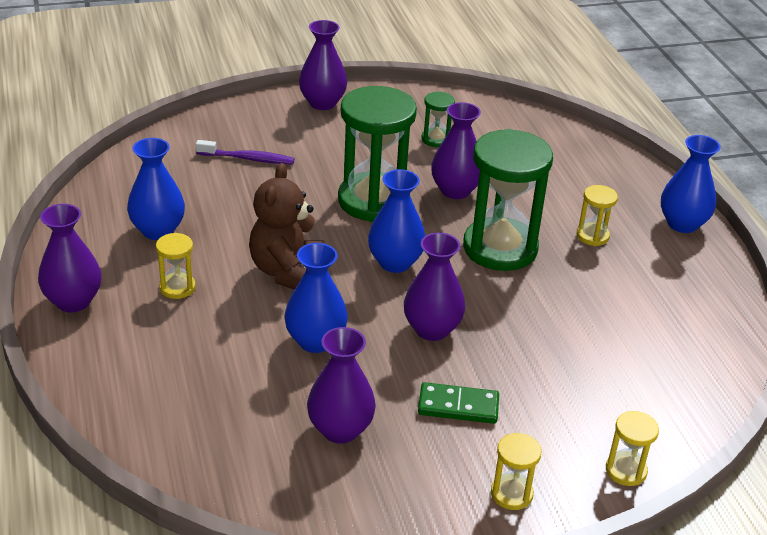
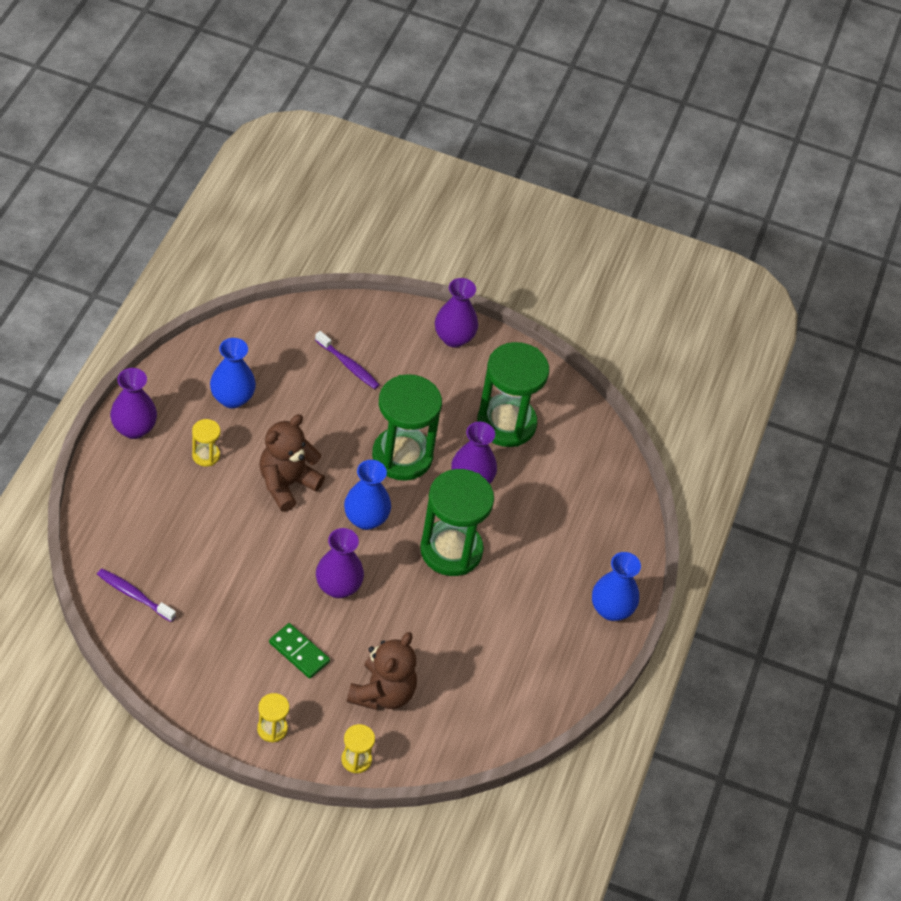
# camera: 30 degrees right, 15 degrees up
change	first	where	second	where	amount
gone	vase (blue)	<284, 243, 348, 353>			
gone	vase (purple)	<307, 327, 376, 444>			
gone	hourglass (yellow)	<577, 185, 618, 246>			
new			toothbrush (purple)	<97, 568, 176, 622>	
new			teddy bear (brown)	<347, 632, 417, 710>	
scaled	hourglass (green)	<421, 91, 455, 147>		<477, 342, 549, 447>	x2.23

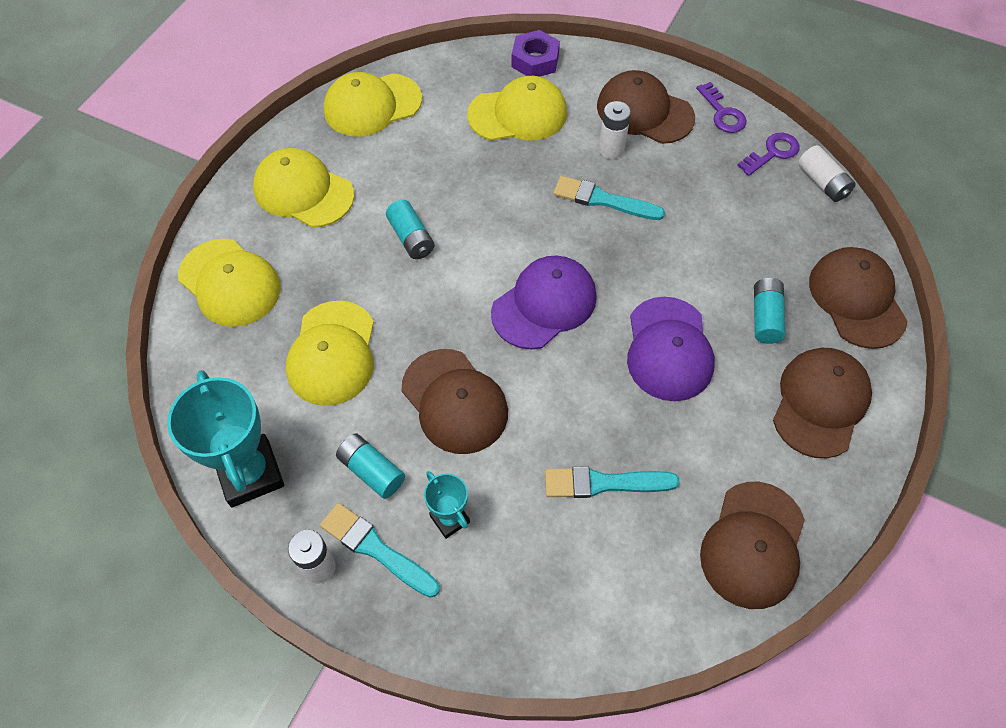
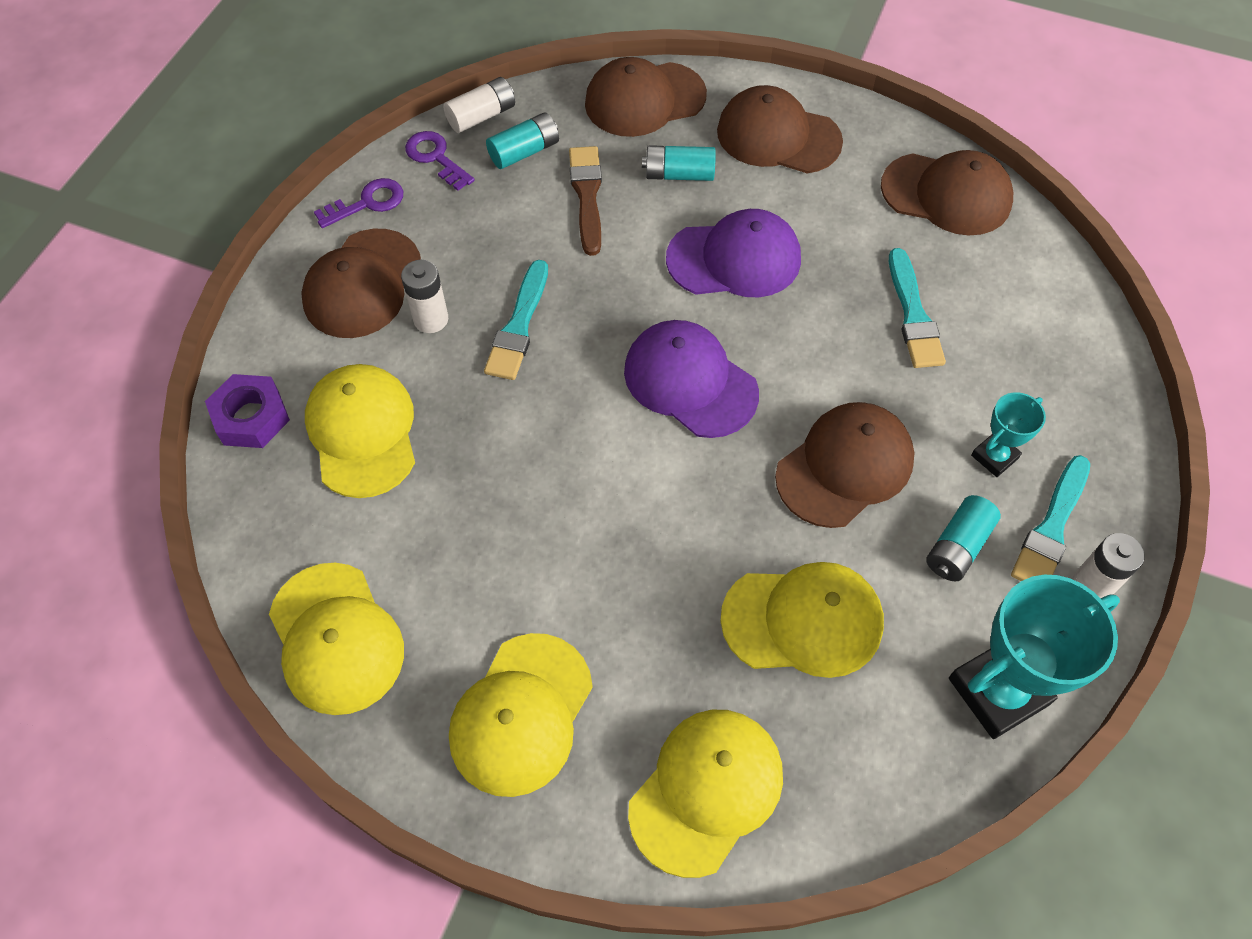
# camera: 95 degrees left, 0 degrees up
change	first	where	second	where	amount
new			brush (brown)	<569, 146, 602, 256>	
shifted	battery (turquoise)	<386, 200, 435, 259>		<486, 112, 559, 169>	

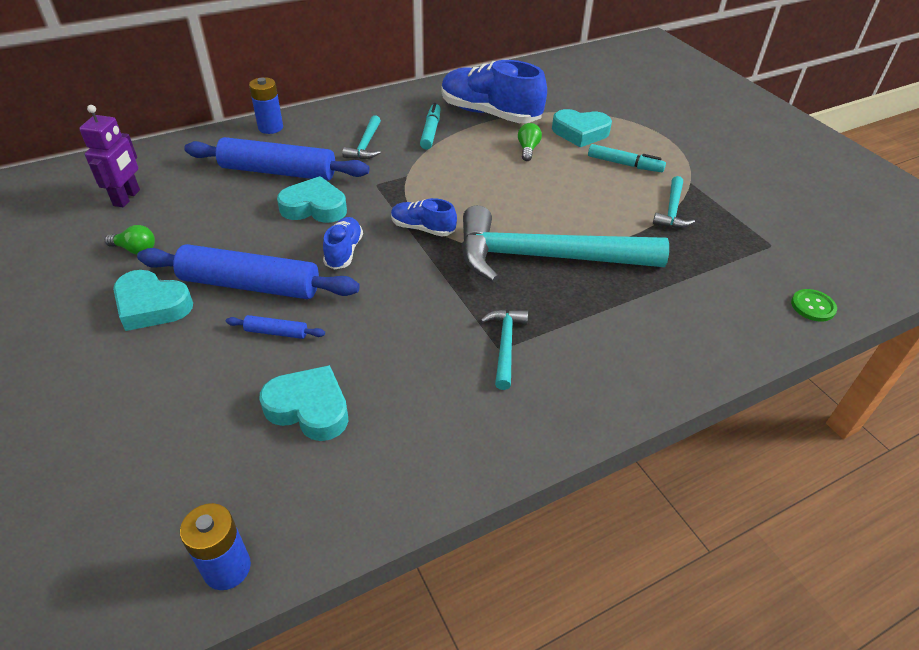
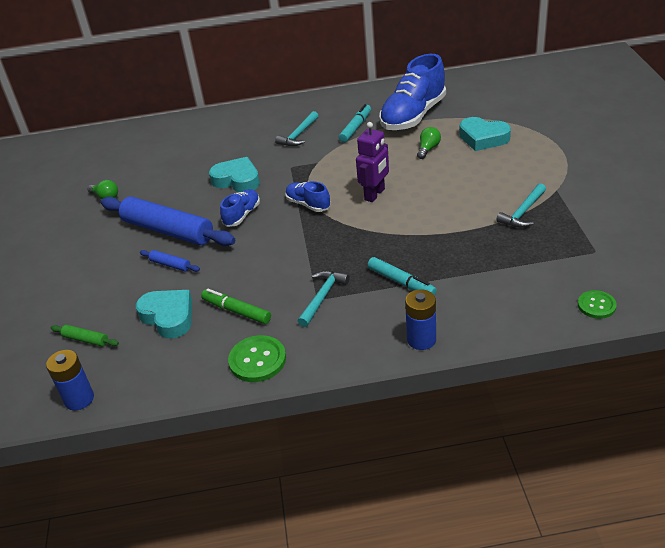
# camera: 25 degrees right, 5 degrees down
change	first	where	second	where	amount
gone	heart (turquoise)	<113, 270, 193, 331>			
gone	rolling pin (blue)	<184, 137, 370, 181>			
gone	hammer (turquoise)	<461, 205, 669, 283>			
new			rolling pin (green)	<50, 325, 119, 347>	
new			marker (green)	<201, 289, 271, 324>	
new			button (green)	<228, 335, 286, 382>	
shifted	robot (purple)	<79, 105, 140, 207>		<356, 122, 389, 202>	
shifted	battery (blue)	<249, 77, 283, 134>		<405, 289, 436, 350>	
shifted	marker (turquoise)	<588, 144, 666, 172>		<368, 257, 437, 296>	
rotated	shoe (blue)	<442, 60, 547, 123>		<379, 54, 446, 130>	105 degrees counterclockwise

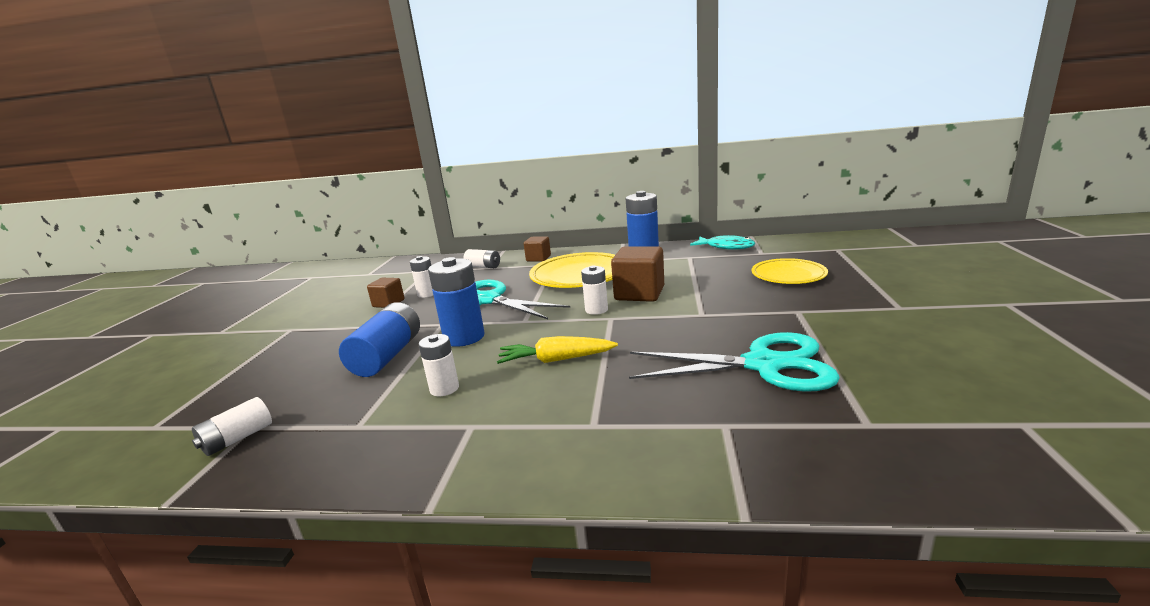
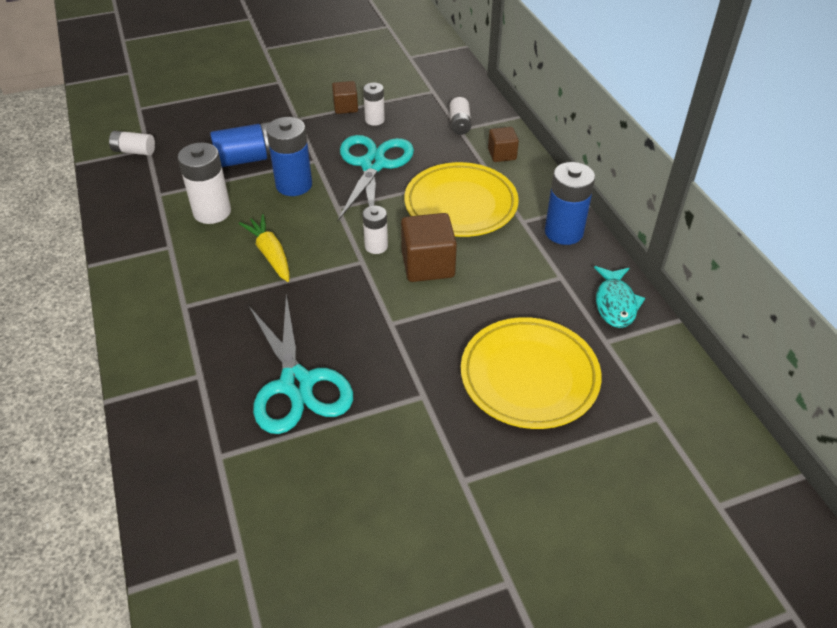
# camera: 60 degrees right, 25 degrees up
change	first	where	second	where	amount
scaled	battery (white)	<418, 334, 459, 396>		<178, 143, 231, 224>	x1.69
scaled	plate (yellow)	<752, 258, 828, 284>		<461, 317, 602, 429>	x1.56

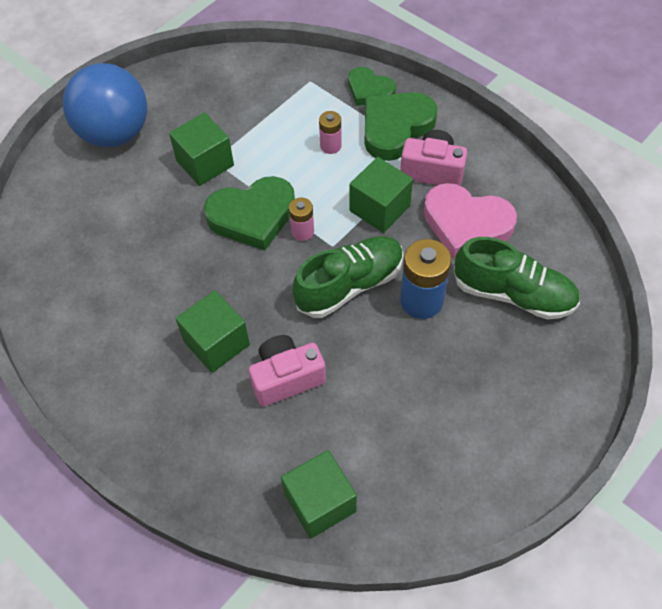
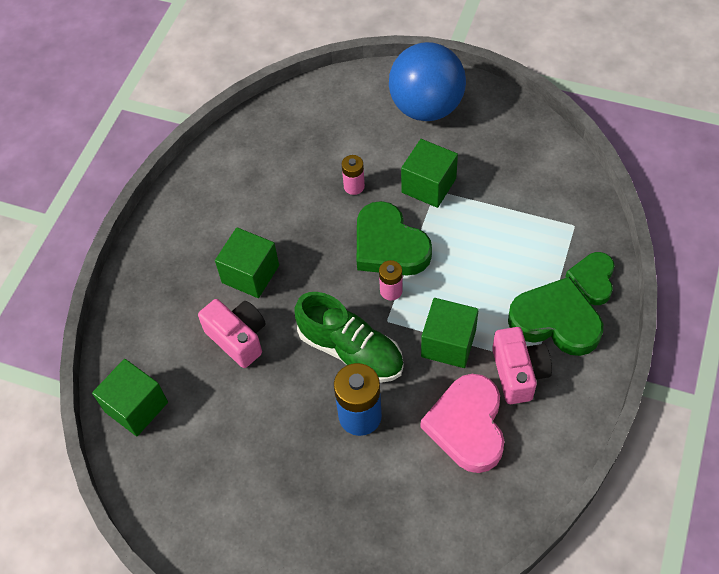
# camera: 70 degrees right, 0 degrees up
change	first	where	second	where	amount
gone	shoe (green)	<454, 237, 580, 320>			
shifted	battery (pink)	<319, 111, 342, 154>		<342, 155, 365, 195>	

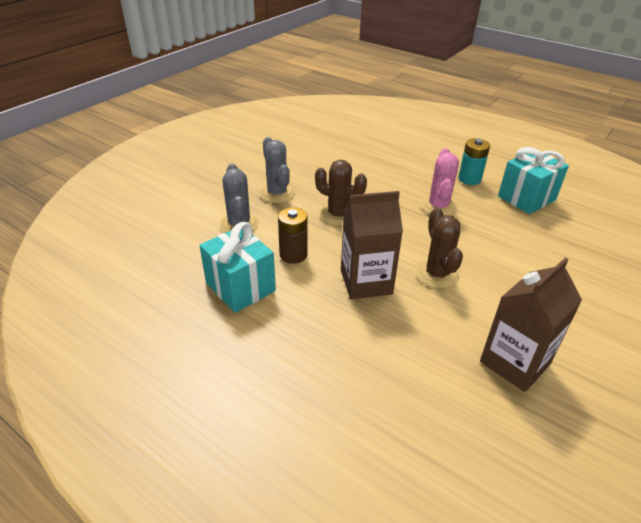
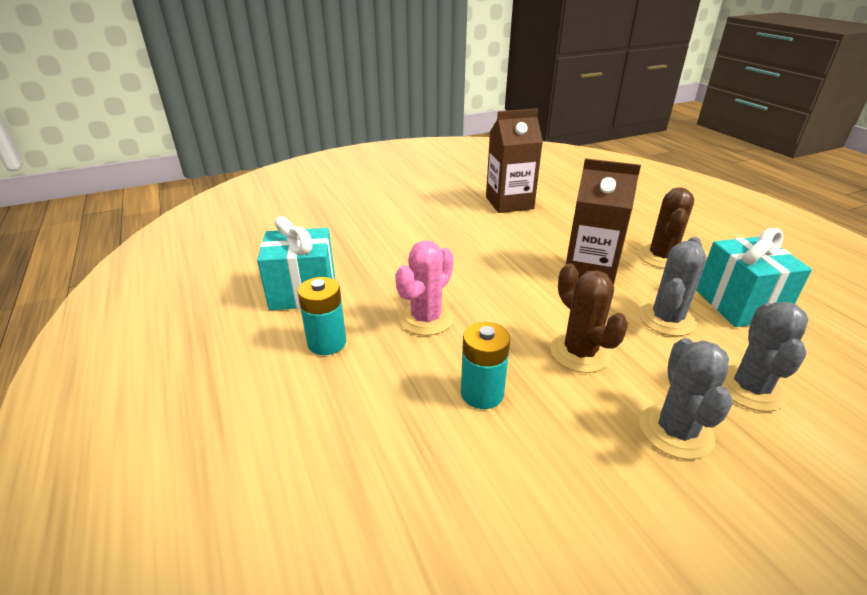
# camera: 150 degrees left, 5 degrees down
change	first	where	second	where	amount
new			battery (turquoise)	<461, 322, 510, 409>	
shifted	cactus (brown)	<416, 208, 463, 289>		<638, 187, 694, 269>	
swapped	battery (brown)	<278, 207, 308, 264>	cactus (grey)	<639, 237, 707, 336>	

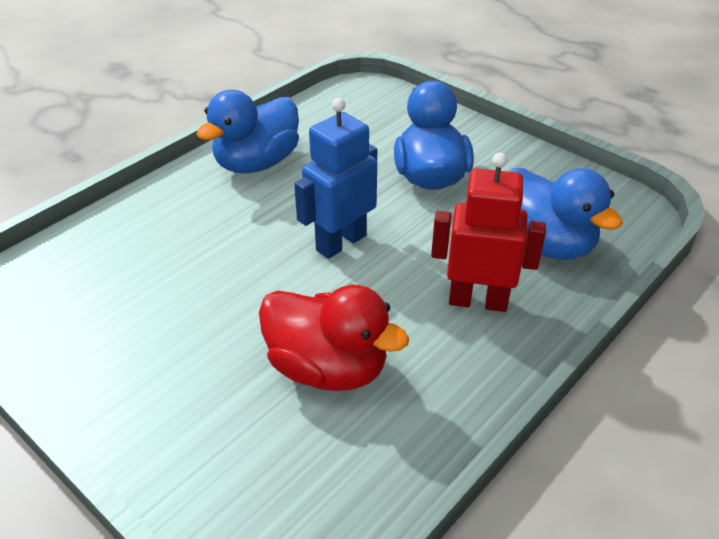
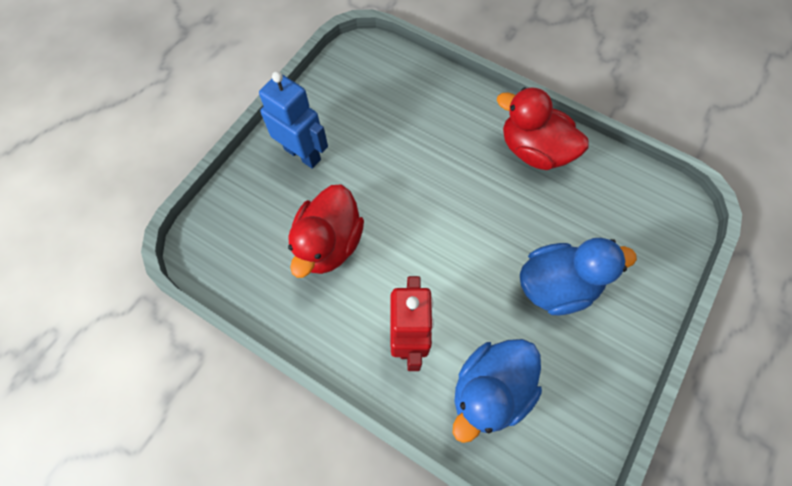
# camera: 80 degrees right, 25 degrees up
change	first	where	second	where	amount
shifted	robot (blue)	<294, 98, 377, 259>		<259, 71, 328, 169>	
repainted	duck (blue)	<197, 90, 299, 174>	duck (red)	<497, 87, 589, 170>	

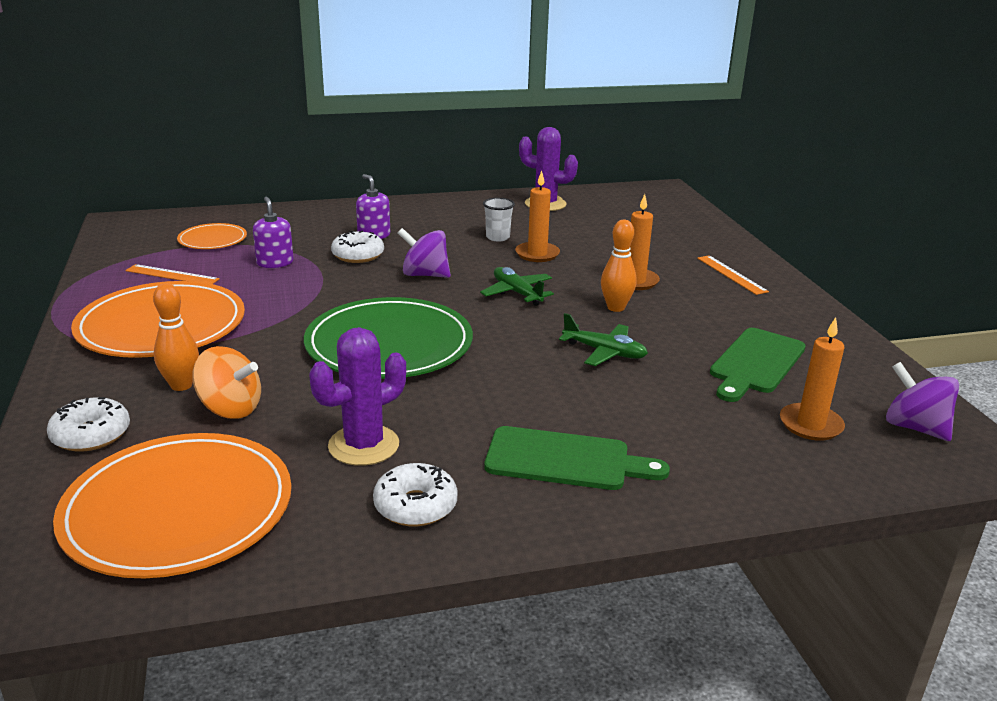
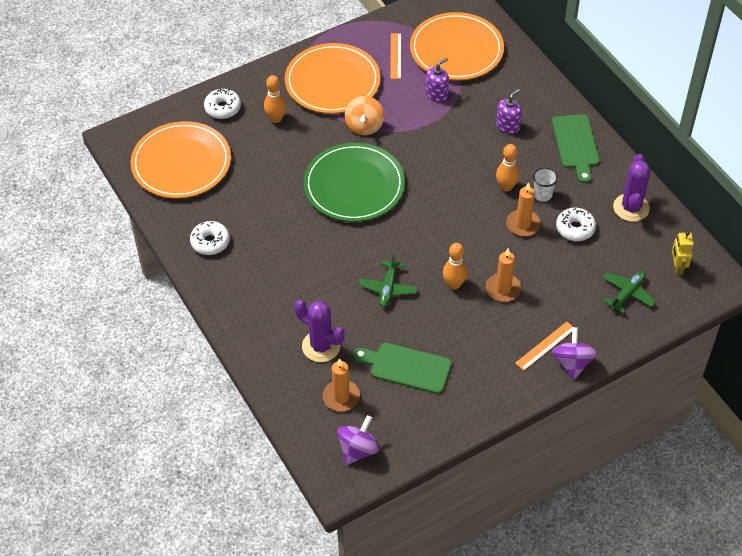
# camera: 75 degrees right, 25 degrees up
change	first	where	second	where	amount
new			bowling pin (orange)	<496, 144, 520, 192>	
new			robot (yellow)	<672, 231, 694, 275>	
shifted	spinning top (orange)	<192, 346, 261, 419>		<345, 96, 384, 135>	
shifted	cactus (purple)	<309, 327, 406, 466>		<295, 300, 345, 362>	
shifted	donut (white)	<331, 230, 384, 263>		<556, 208, 596, 241>	
shifted	spinning top (purple)	<398, 228, 451, 278>		<552, 327, 597, 380>	
shifted	plane (green)	<480, 267, 554, 306>		<603, 271, 656, 313>	
shifted	cutting board (green)	<485, 426, 670, 490>		<552, 114, 600, 183>	
scaled	plate (orange)	<177, 223, 247, 249>		<410, 12, 504, 80>	x2.00

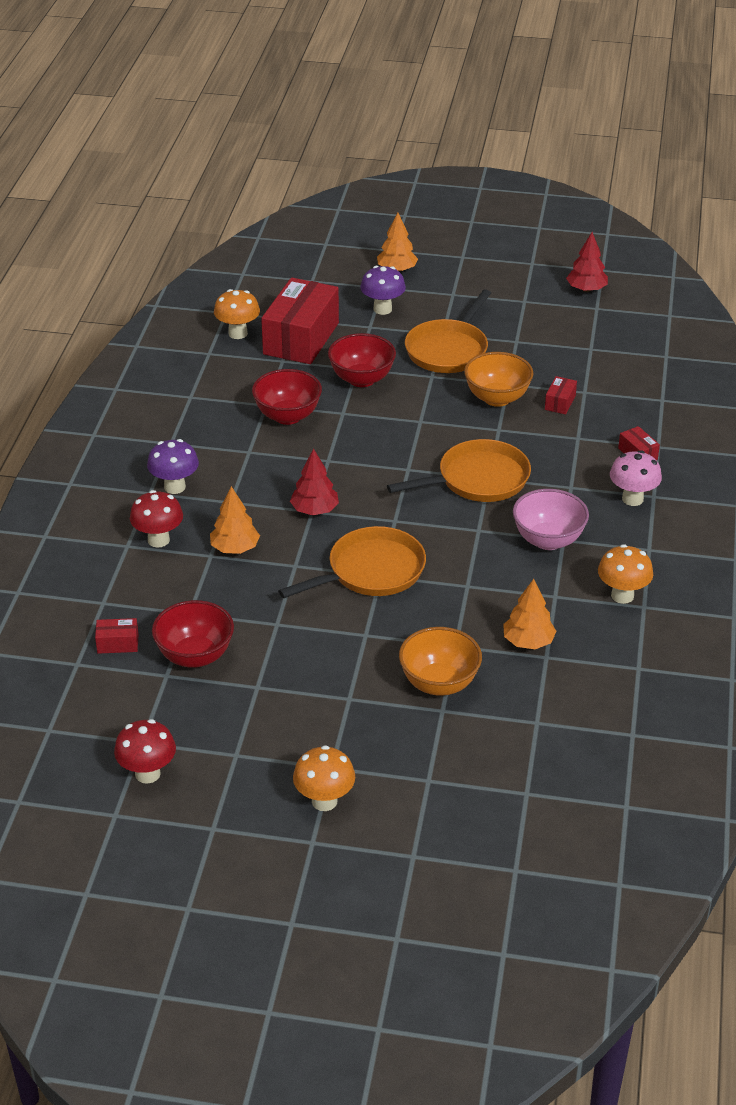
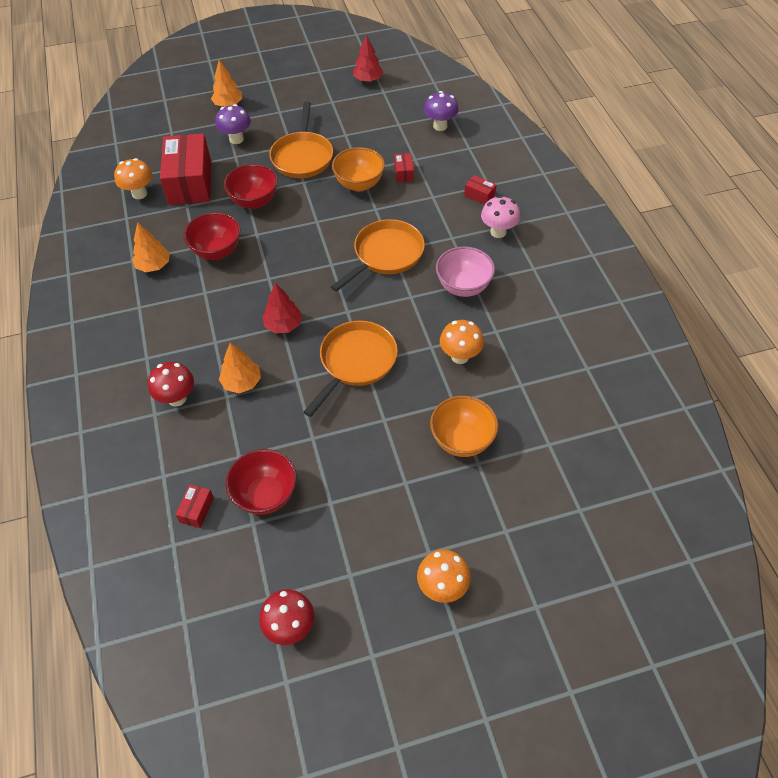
# camera: 25 degrees left, 15 degrees up
change	first	where	second	where	amount
shifted	mushroom (purple)	<147, 439, 199, 494>		<424, 91, 459, 131>	
shifted	tree (orange)	<503, 579, 557, 649>		<132, 222, 170, 272>	
shifted	mushroom (orange)	<598, 544, 653, 604>		<440, 320, 484, 364>	
rotated	box (red)	<95, 618, 138, 654>		<175, 484, 214, 528>	45 degrees counterclockwise

